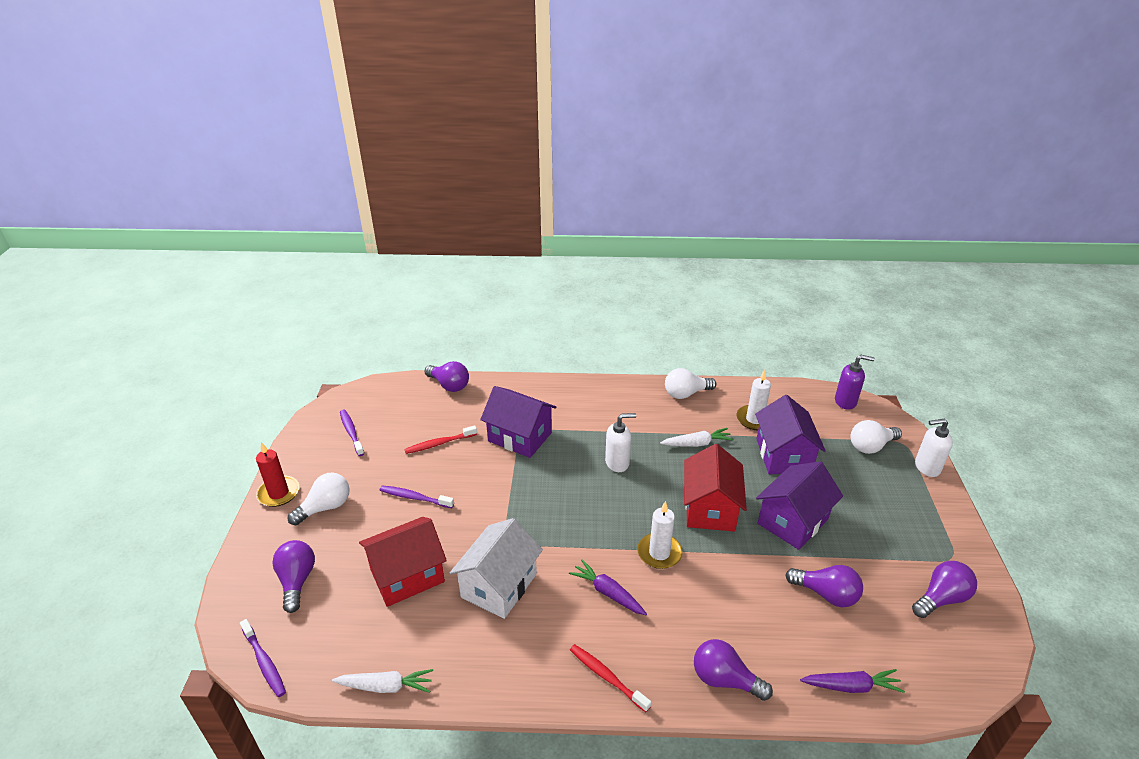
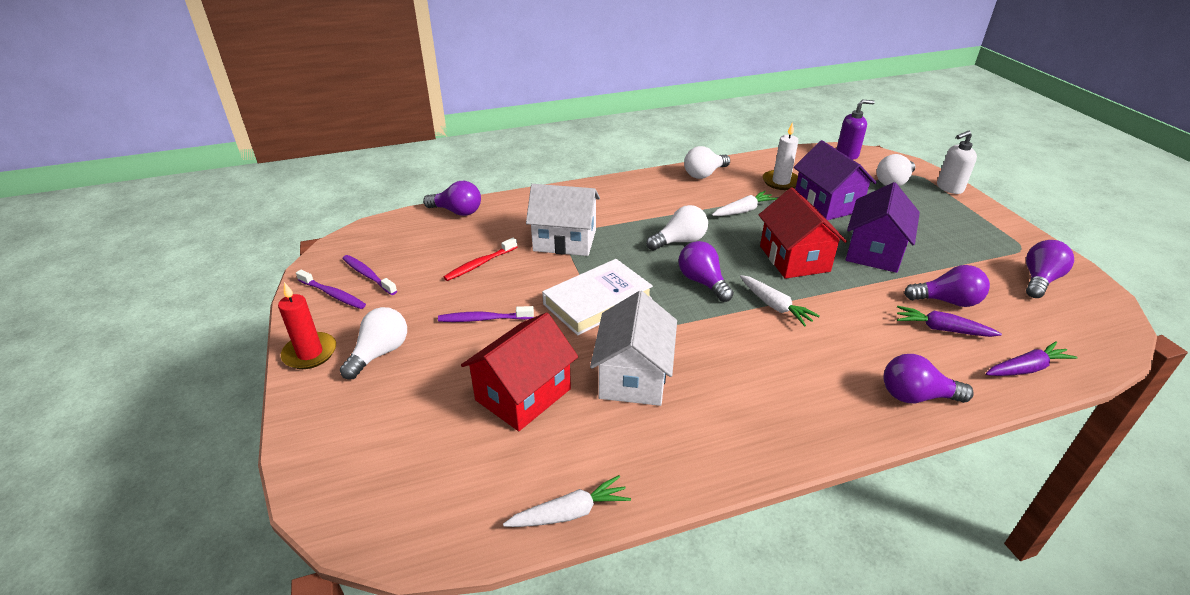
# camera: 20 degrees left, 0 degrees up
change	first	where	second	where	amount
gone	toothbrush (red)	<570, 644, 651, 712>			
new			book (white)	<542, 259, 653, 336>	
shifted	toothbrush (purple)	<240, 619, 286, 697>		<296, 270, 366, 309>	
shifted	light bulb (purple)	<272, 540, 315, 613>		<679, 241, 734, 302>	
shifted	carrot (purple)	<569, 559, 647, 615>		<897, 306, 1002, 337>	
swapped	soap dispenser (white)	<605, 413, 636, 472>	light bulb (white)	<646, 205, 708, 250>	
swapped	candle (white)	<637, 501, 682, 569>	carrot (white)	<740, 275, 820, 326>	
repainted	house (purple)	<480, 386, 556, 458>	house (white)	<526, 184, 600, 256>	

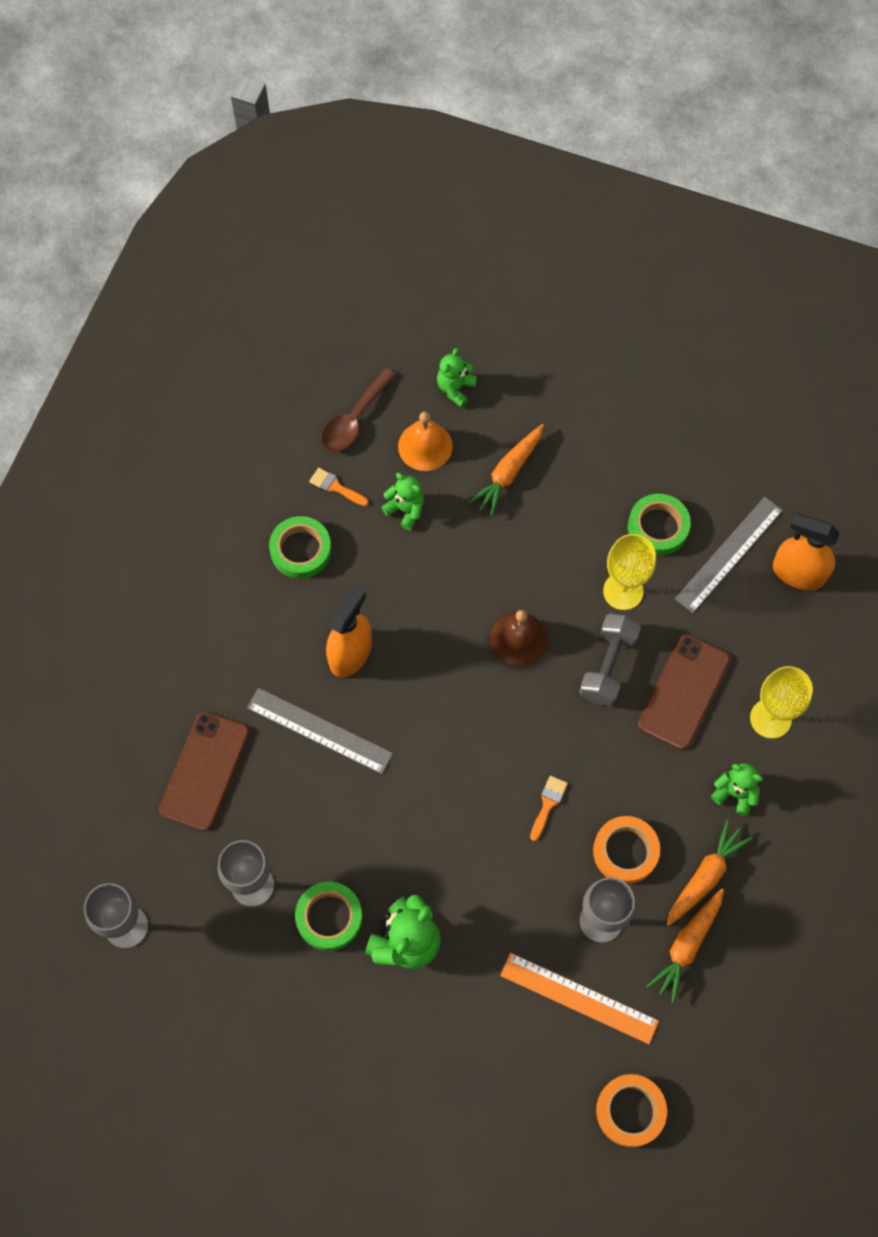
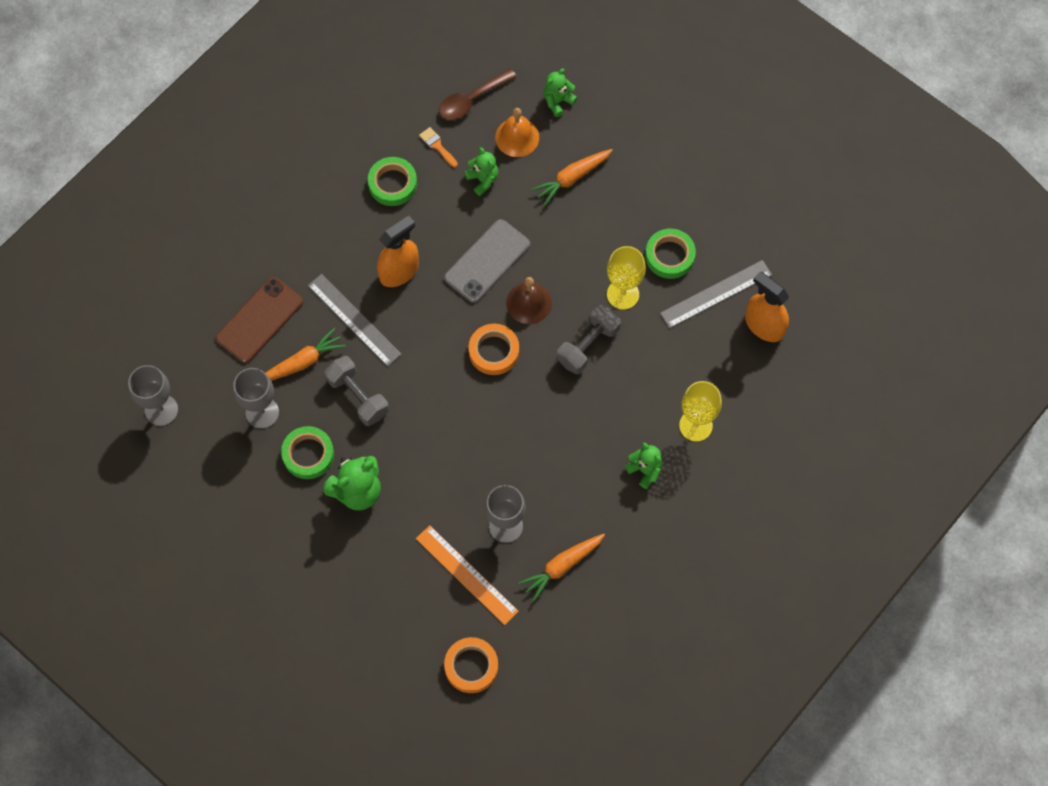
# camera: 20 degrees right, 0 degrees up
change	first	where	second	where	amount
gone	brush (orange)	<530, 776, 568, 841>			
gone	phone (brown)	<638, 634, 730, 750>			
new			dumbbell (grey)	<325, 356, 389, 426>	
new			phone (grey)	<444, 219, 530, 303>	
shifted	tape (orange)	<593, 816, 660, 884>		<469, 324, 519, 375>	
shifted	carrot (orange)	<666, 820, 752, 926>		<266, 328, 346, 381>	

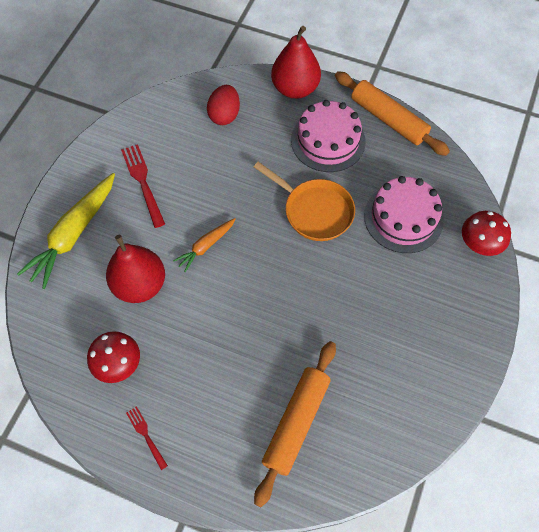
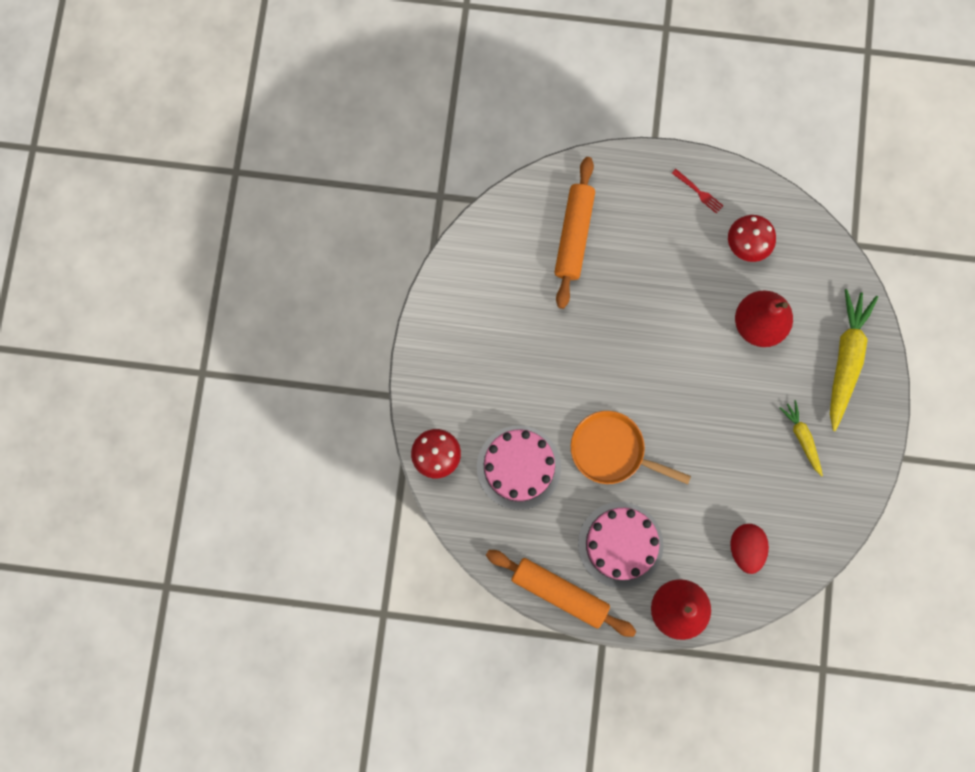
# camera: 165 degrees right, 15 degrees up
change	first	where	second	where	amount
gone	carrot (orange)	<173, 218, 236, 272>			
swapped	fork (red)	<121, 144, 165, 228>	carrot (yellow)	<779, 400, 823, 476>	

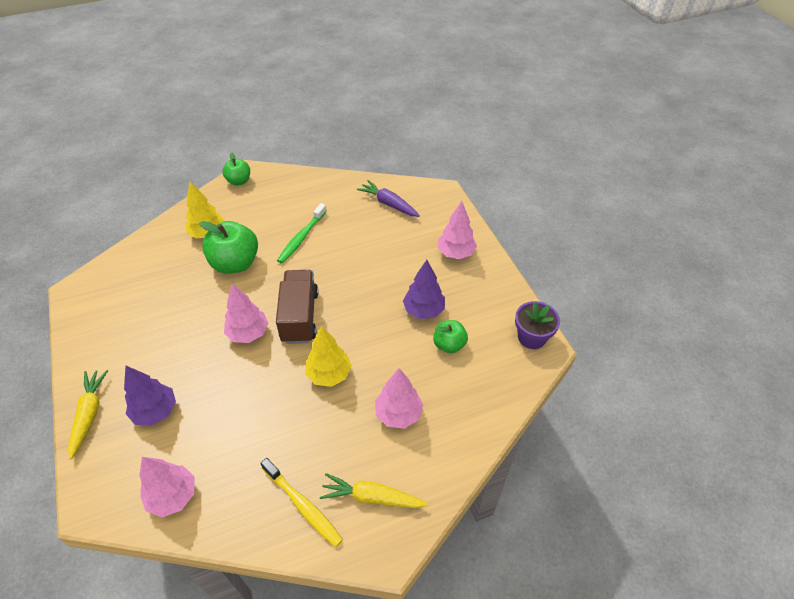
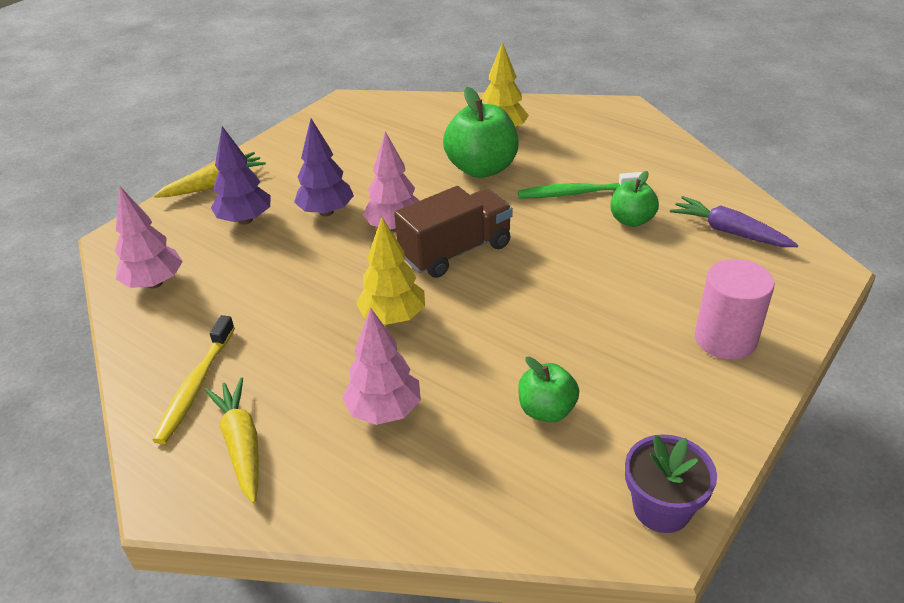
# camera: 60 degrees right, 10 degrees down
change	first	where	second	where	amount
shifted	apple (green)	<222, 152, 250, 186>		<610, 171, 659, 227>	
shifted	tree (purple)	<403, 260, 445, 319>		<294, 119, 354, 216>	
swapped	tree (pink)	<438, 201, 477, 259>	cylinder (pink)	<695, 259, 775, 360>	
rotated	carrot (purple)	<357, 180, 420, 217>		<670, 196, 798, 247>	60 degrees counterclockwise

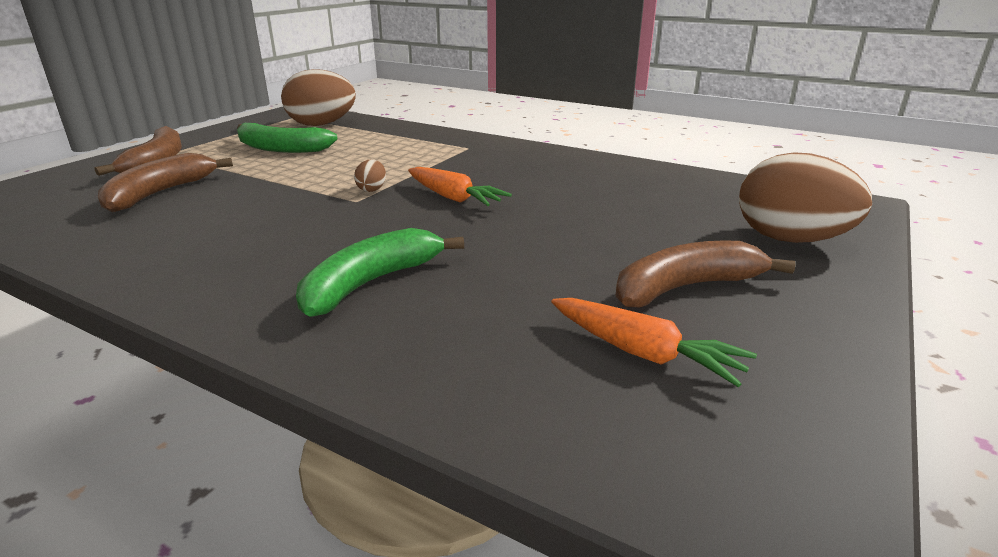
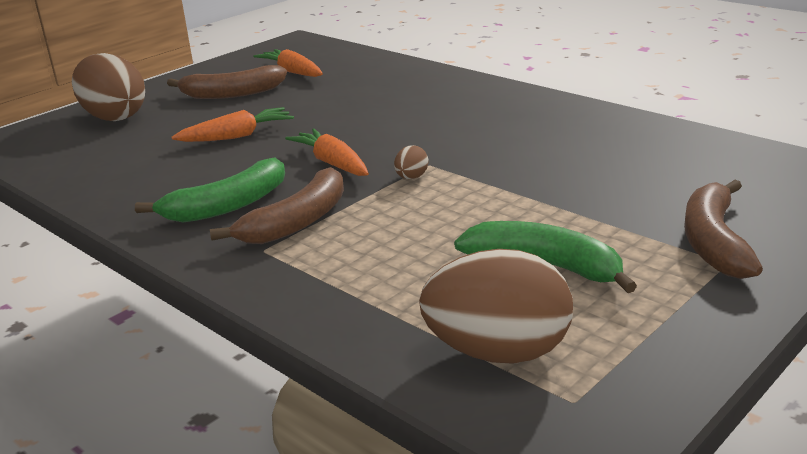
# camera: 165 degrees left, 0 degrees up
change	first	where	second	where	amount
new			carrot (orange)	<172, 107, 294, 142>	
shifted	banana (brown)	<98, 153, 233, 212>		<210, 167, 344, 244>	
shifted	banana (green)	<296, 228, 464, 317>		<135, 157, 285, 223>	

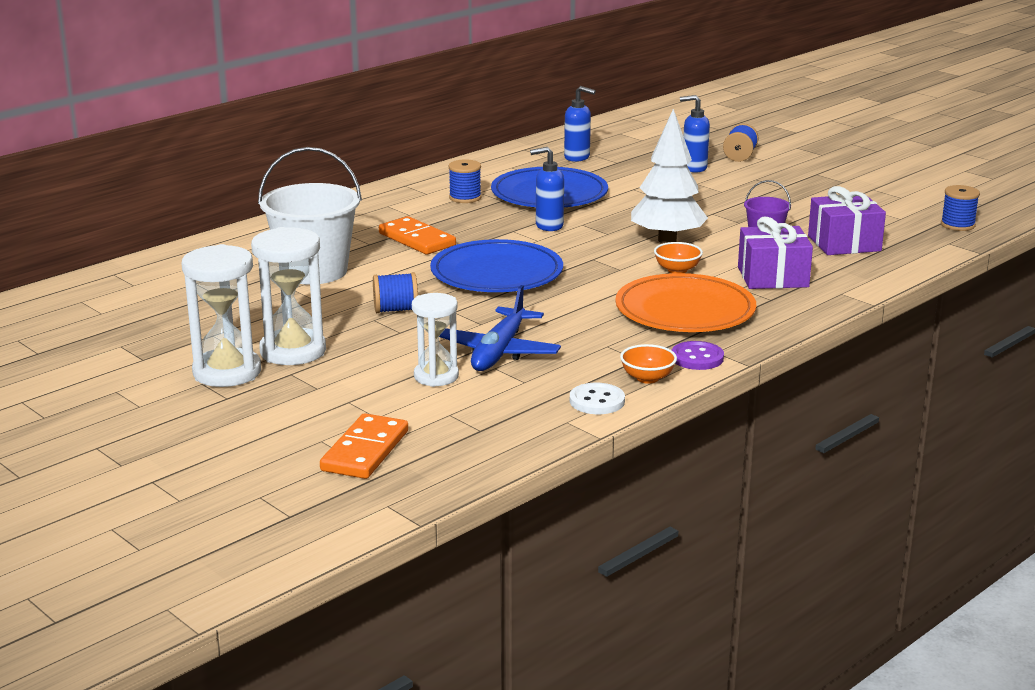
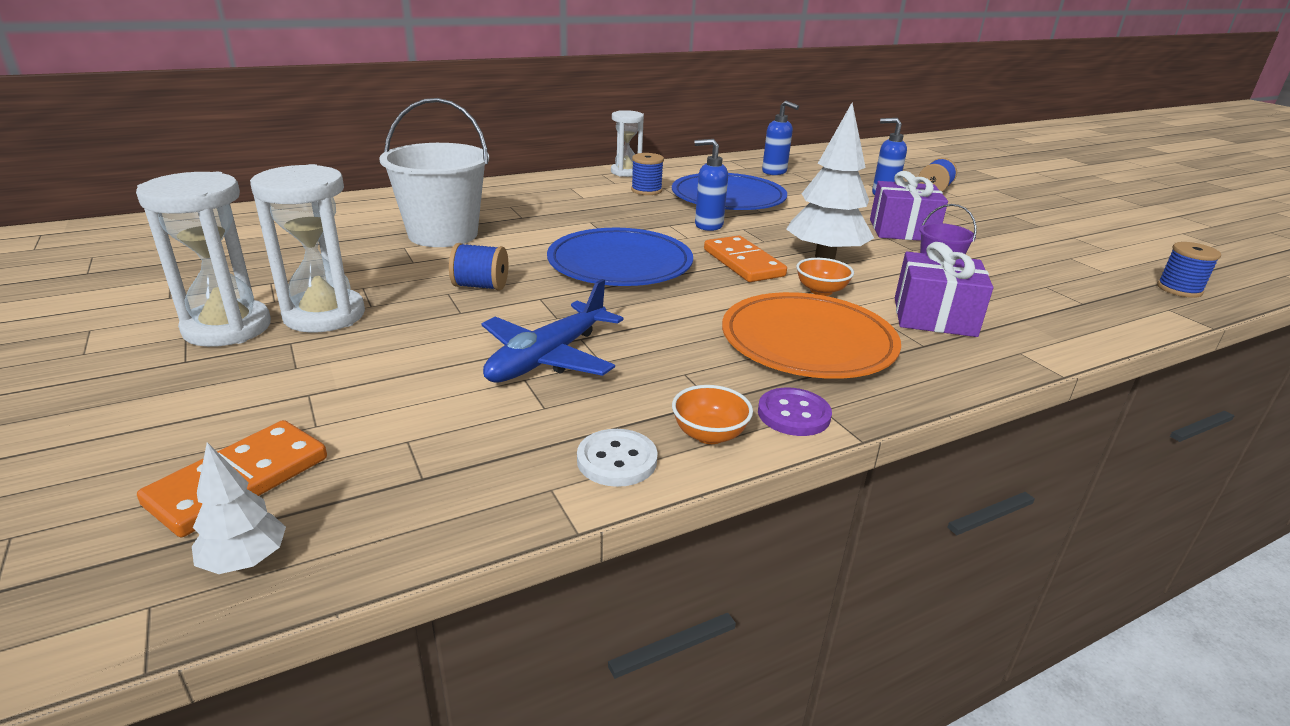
# camera: 15 degrees right, 5 degrees up
change	first	where	second	where	amount
new			tree (white)	<192, 442, 286, 574>	
shifted	domino (orange)	<379, 216, 456, 254>		<704, 236, 787, 282>	
shifted	hourglass (white)	<412, 293, 459, 387>		<611, 110, 644, 177>	
shifted	gift (purple)	<808, 186, 886, 255>		<870, 171, 948, 241>	

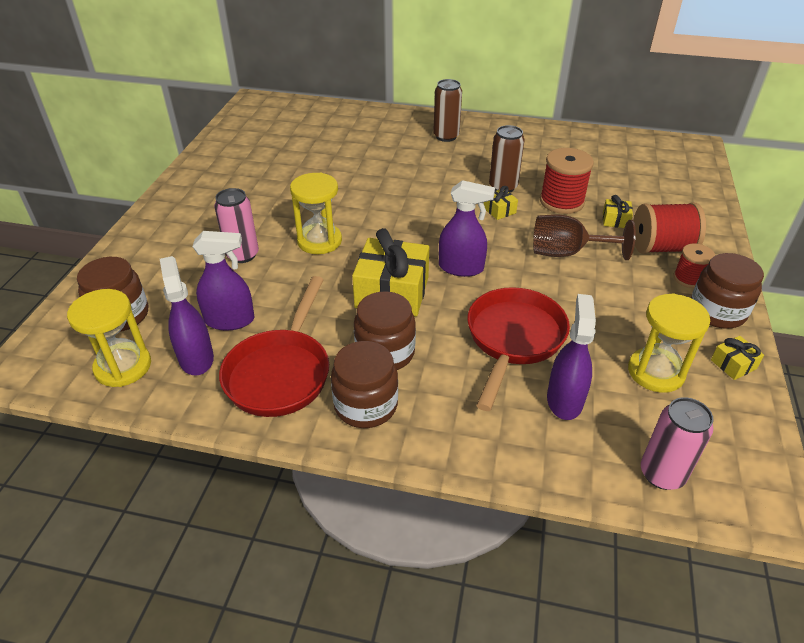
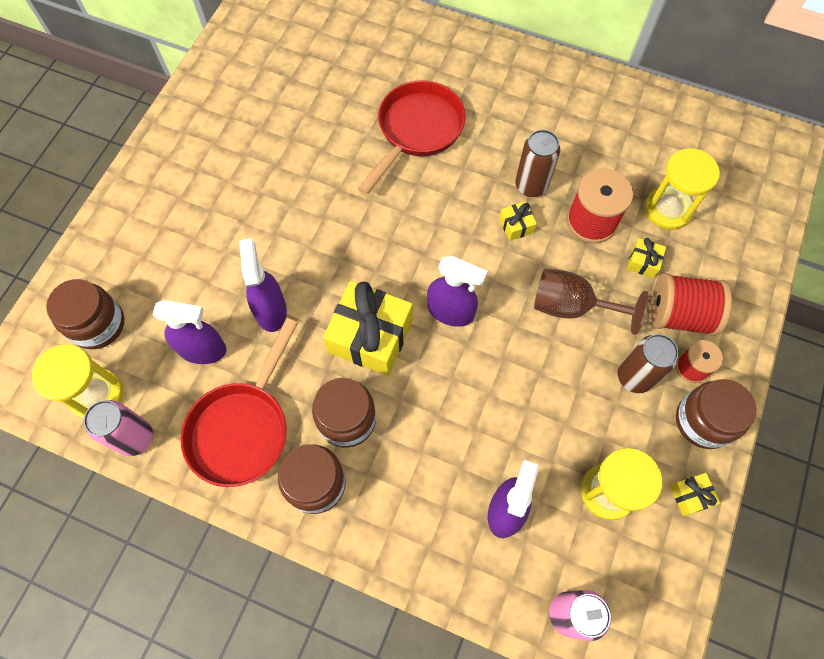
# camera: 10 degrees right, 25 degrees up
change	first	where	second	where	amount
shifted	spray bottle (purple)	<160, 256, 214, 376>		<239, 239, 287, 332>	
shifted	can (pink)	<214, 188, 259, 263>		<84, 400, 153, 456>	
shifted	hourglass (yellow)	<290, 173, 342, 254>		<645, 148, 720, 230>	
shifted	can (brown)	<433, 79, 462, 142>		<618, 334, 679, 393>	
shifted	pan (red)	<467, 287, 570, 411>		<358, 80, 466, 195>	

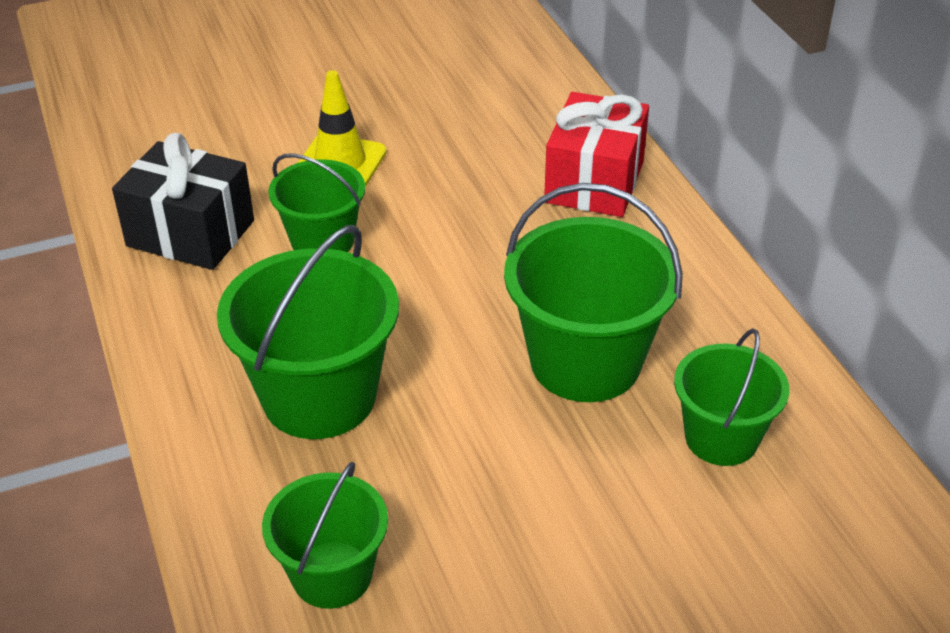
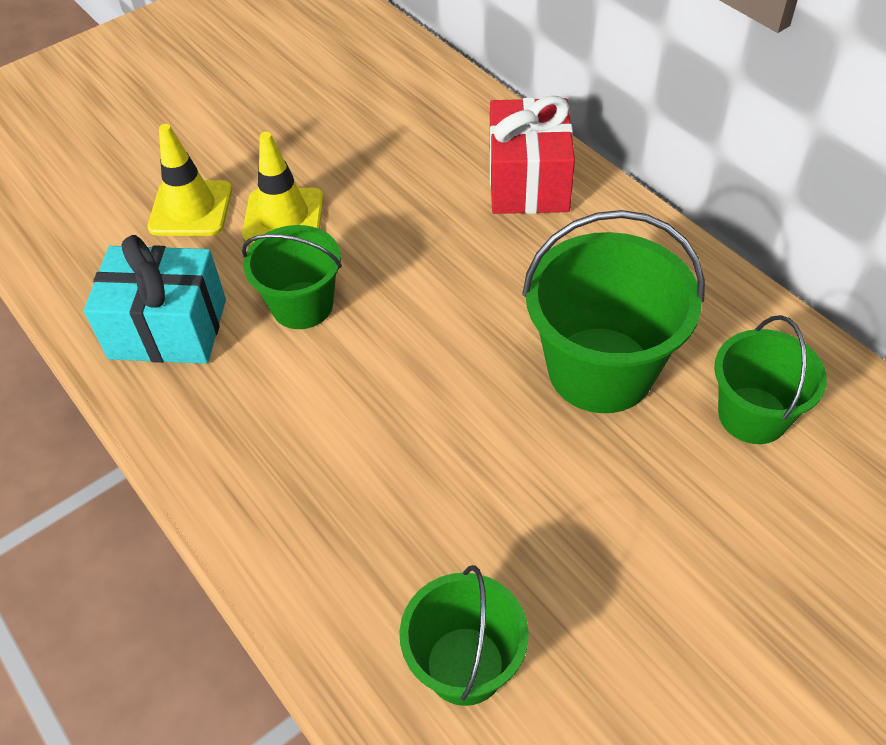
# camera: 15 degrees left, 10 degrees up
change	first	where	second	where	amount
gone	bucket (green)	<217, 225, 399, 439>			
new			traffic cone (yellow)	<148, 124, 232, 236>	
repainted	gift (black)	<112, 133, 254, 270>	gift (turquoise)	<84, 235, 226, 364>	

